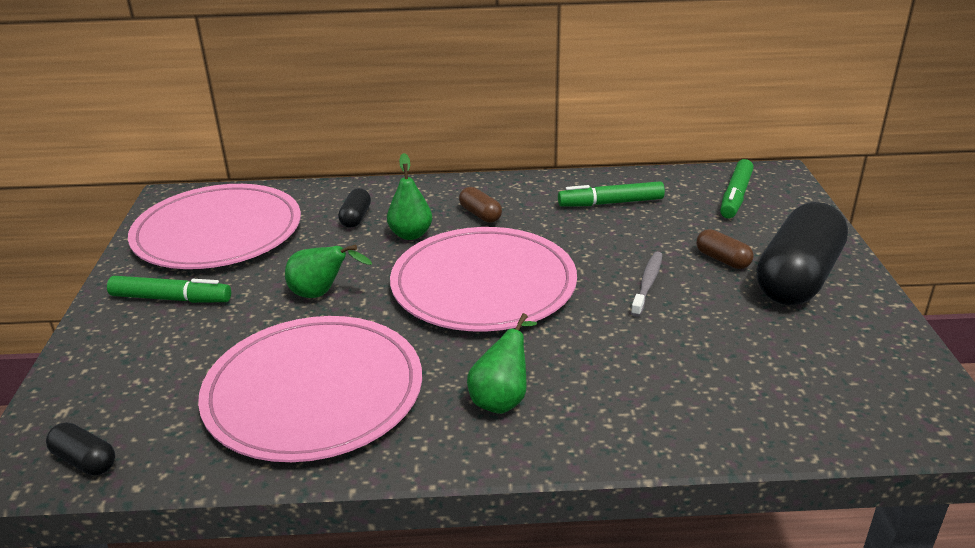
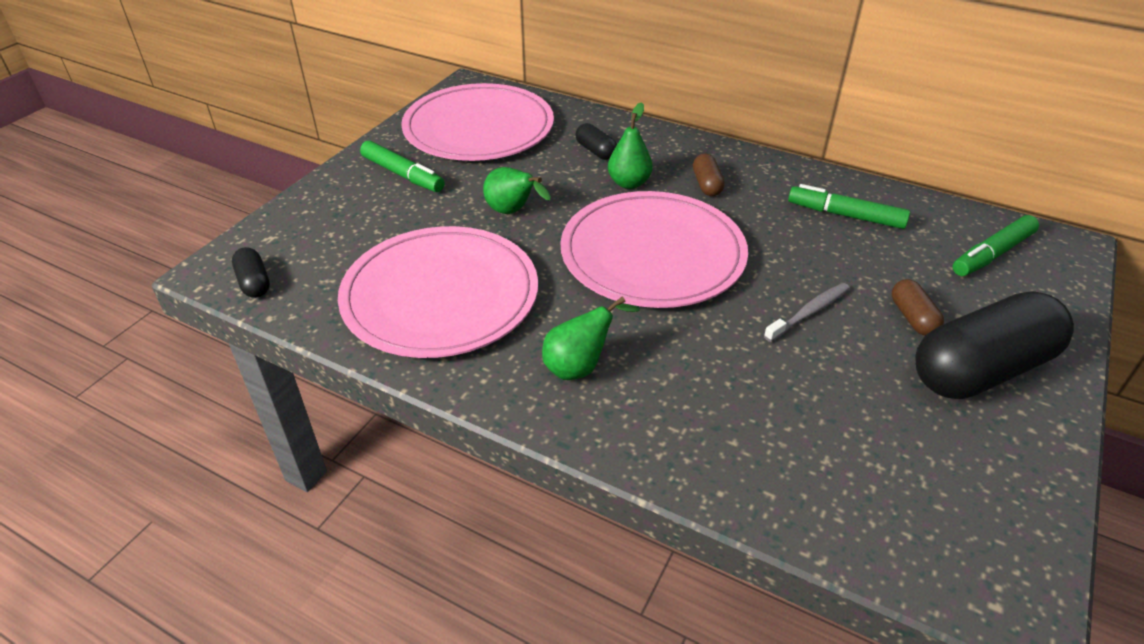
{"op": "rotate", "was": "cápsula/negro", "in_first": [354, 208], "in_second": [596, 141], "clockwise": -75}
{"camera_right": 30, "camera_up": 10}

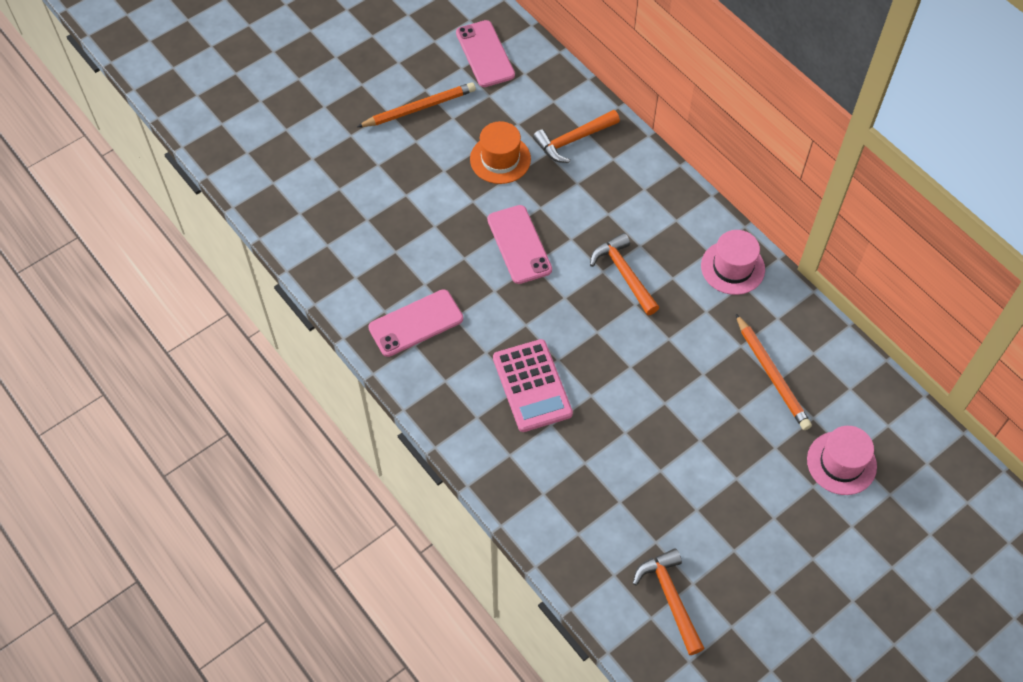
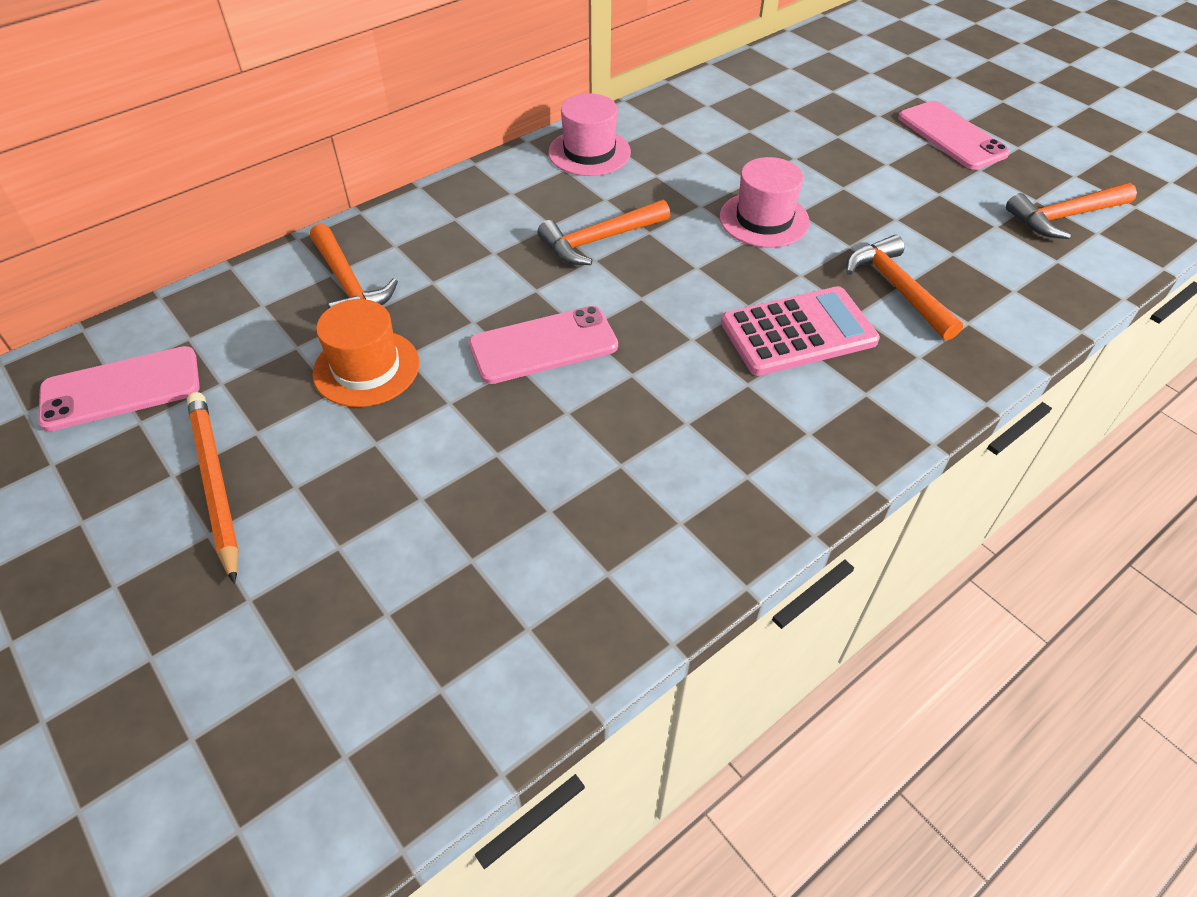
{"op": "move", "was": "móvil/rosa", "in_first": [415, 323], "in_second": [954, 135]}
{"op": "delete", "was": "lápiz/naranja", "in_first": [774, 372]}
{"op": "move", "was": "sombrero/rosa", "in_first": [842, 460], "in_second": [765, 202]}
{"op": "insert", "now": "martillo/naranja", "in_second": [904, 287]}
{"camera_right": -90, "camera_up": -10}

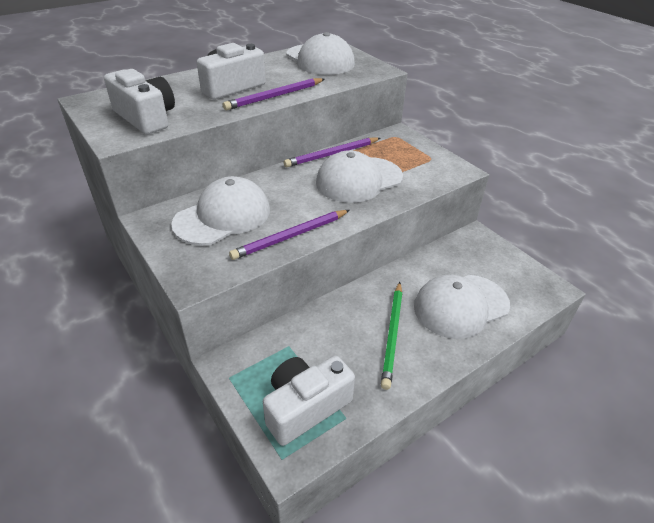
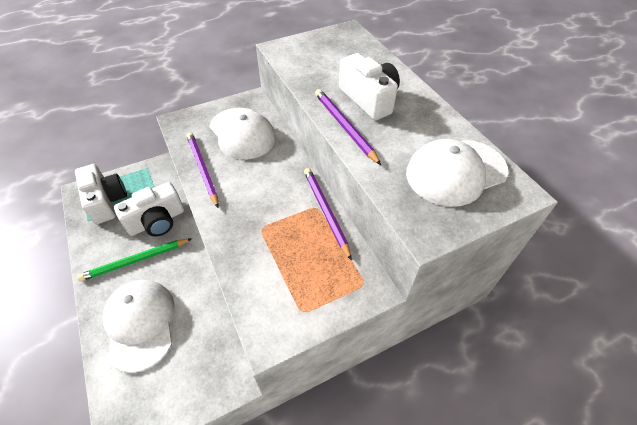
{"op": "move", "was": "cámara/blanco", "in_first": [139, 101], "in_second": [149, 209]}
{"op": "delete", "was": "gorra/blanco", "in_first": [359, 176]}
{"op": "rotate", "was": "lápiz/verde", "in_first": [391, 336], "in_second": [134, 259], "clockwise": -45}
{"camera_right": 100, "camera_up": 10}

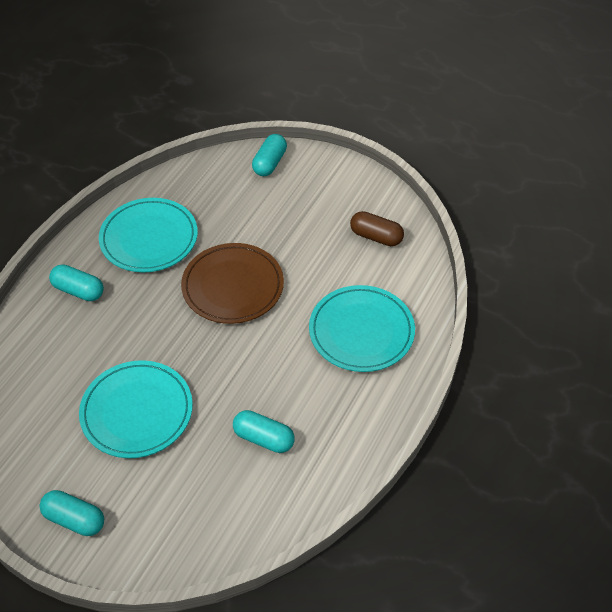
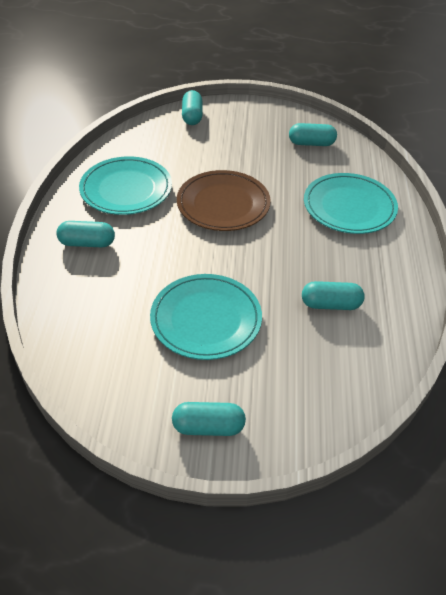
{"op": "recolor", "was": "cápsula/marrón", "now": "cápsula/turquesa", "in_first": [377, 228], "in_second": [313, 134]}
{"camera_right": -25, "camera_up": -5}

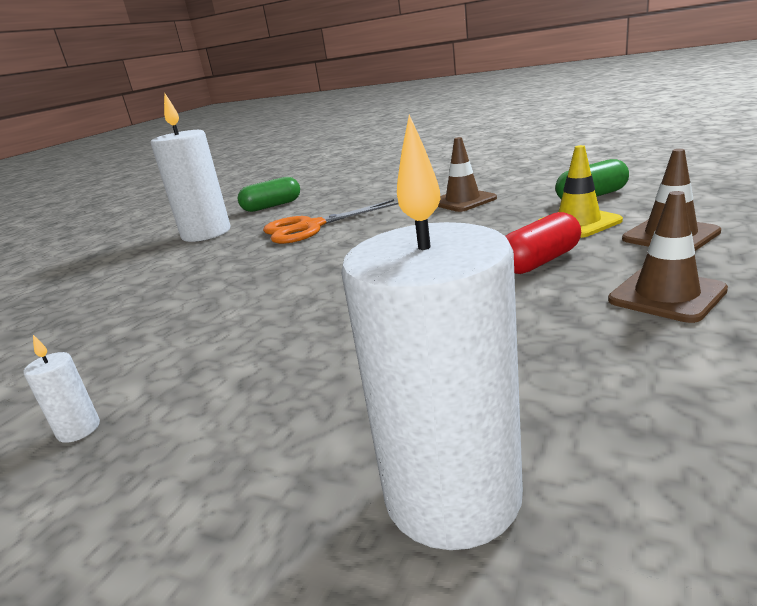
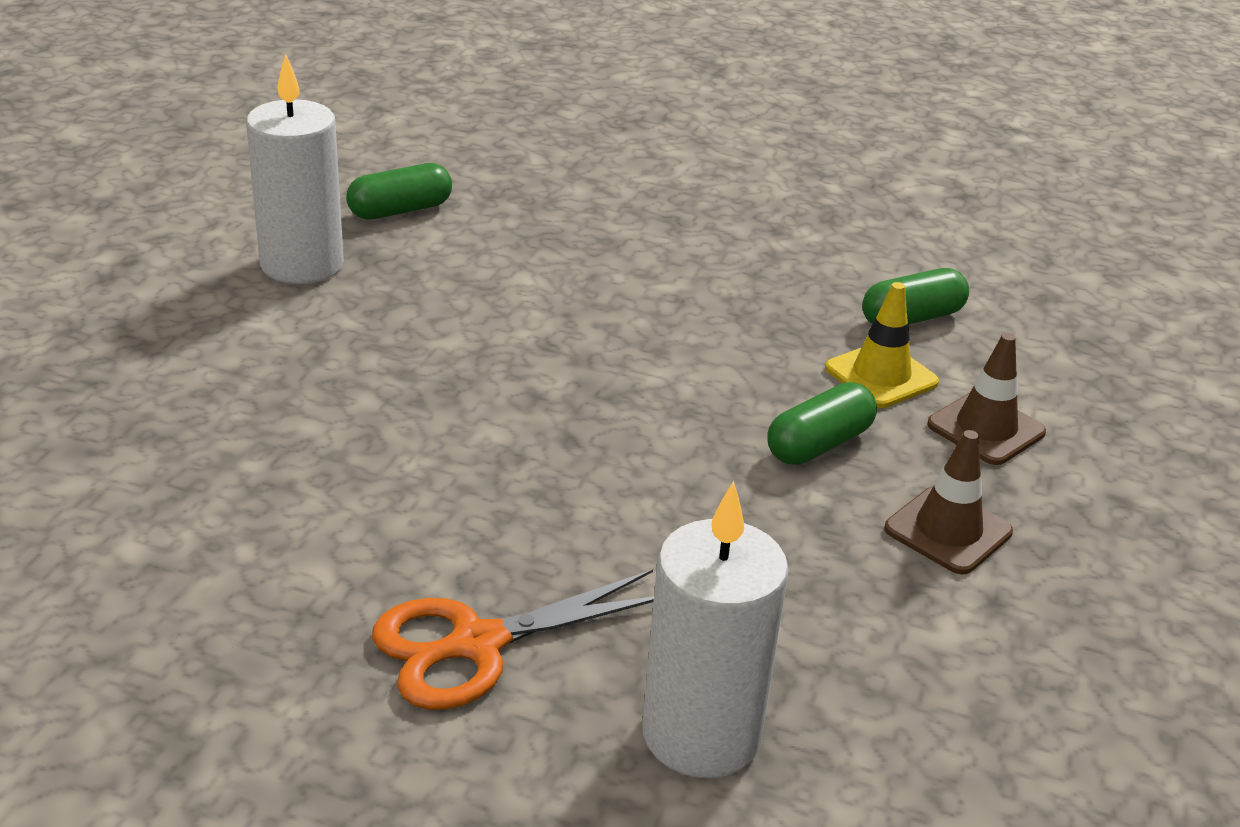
{"op": "delete", "was": "cono de tráfico/marrón", "in_first": [467, 174]}
{"op": "move", "was": "tijeras/naranja", "in_first": [330, 221], "in_second": [513, 640]}
{"op": "recolor", "was": "cápsula/rojo", "now": "cápsula/verde", "in_first": [543, 243], "in_second": [822, 423]}
{"op": "delete", "was": "vela/blanco", "in_first": [62, 389]}
{"camera_right": -10, "camera_up": 10}

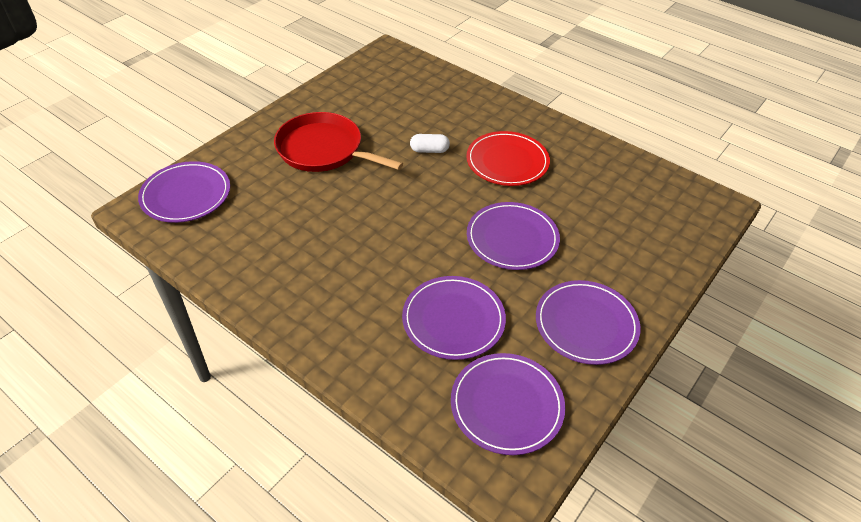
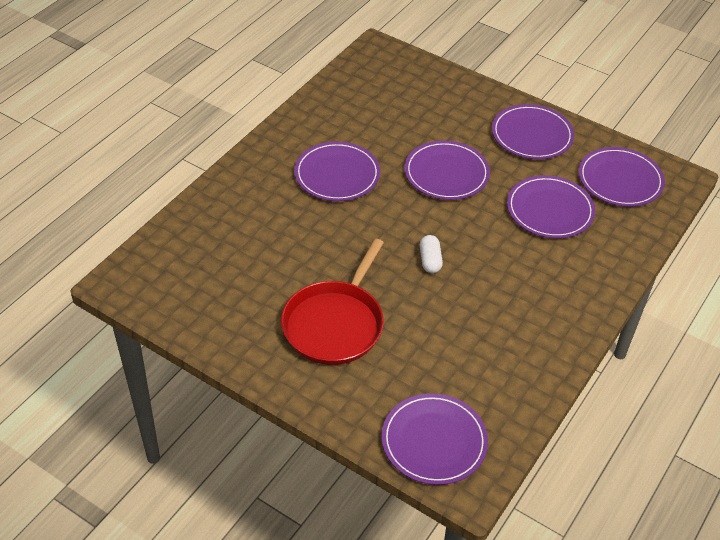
{"op": "recolor", "was": "plato/rojo", "now": "plato/morado", "in_first": [508, 158], "in_second": [337, 171]}
{"op": "move", "was": "cápsula/blanco", "in_first": [430, 143], "in_second": [431, 254]}
{"camera_right": -95, "camera_up": 0}

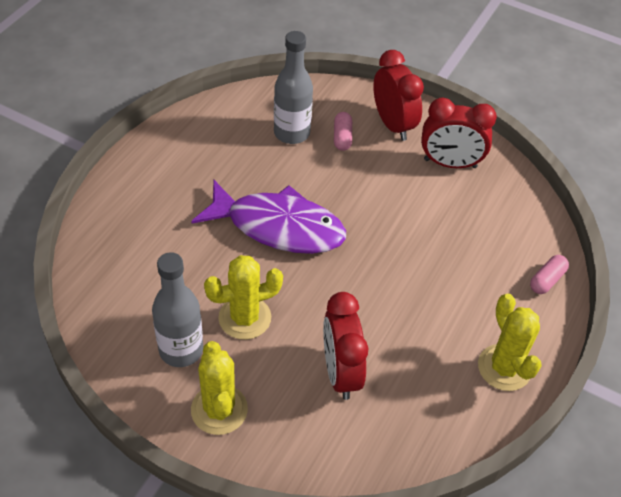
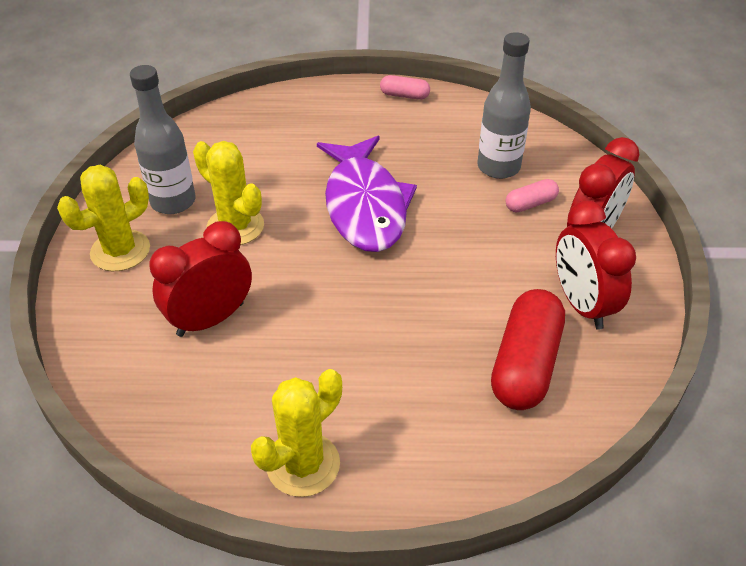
{"op": "move", "was": "cápsula/rosa", "in_first": [549, 274], "in_second": [405, 87]}
{"op": "insert", "now": "cápsula/rojo", "in_second": [528, 349]}
{"camera_right": 65, "camera_up": -5}

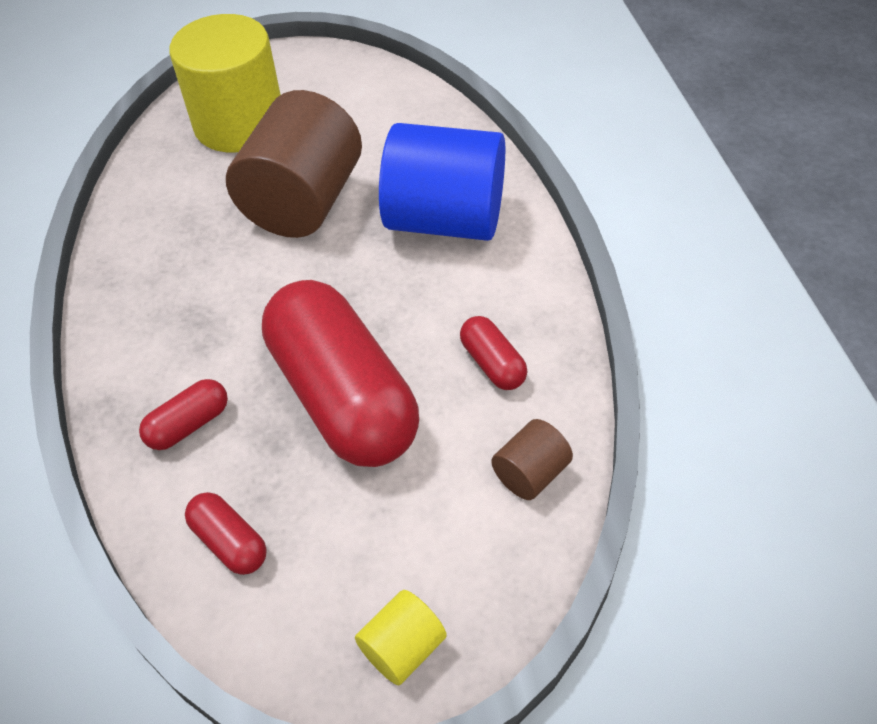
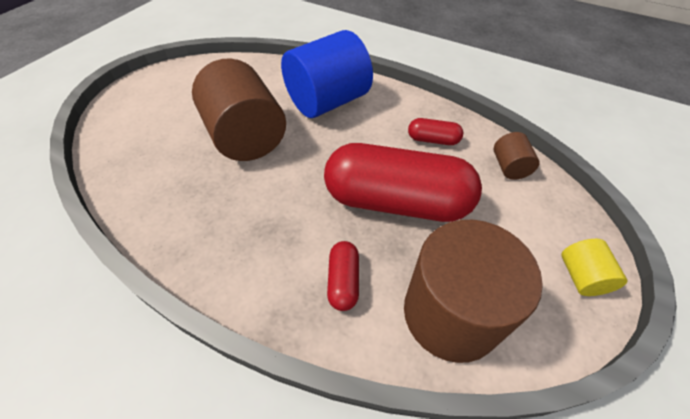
{"op": "delete", "was": "cilindro/amarillo", "in_first": [225, 83]}
{"op": "replace", "was": "cápsula/rojo", "now": "cilindro/marrón", "in_first": [226, 533], "in_second": [473, 291]}
{"camera_right": -50, "camera_up": 0}

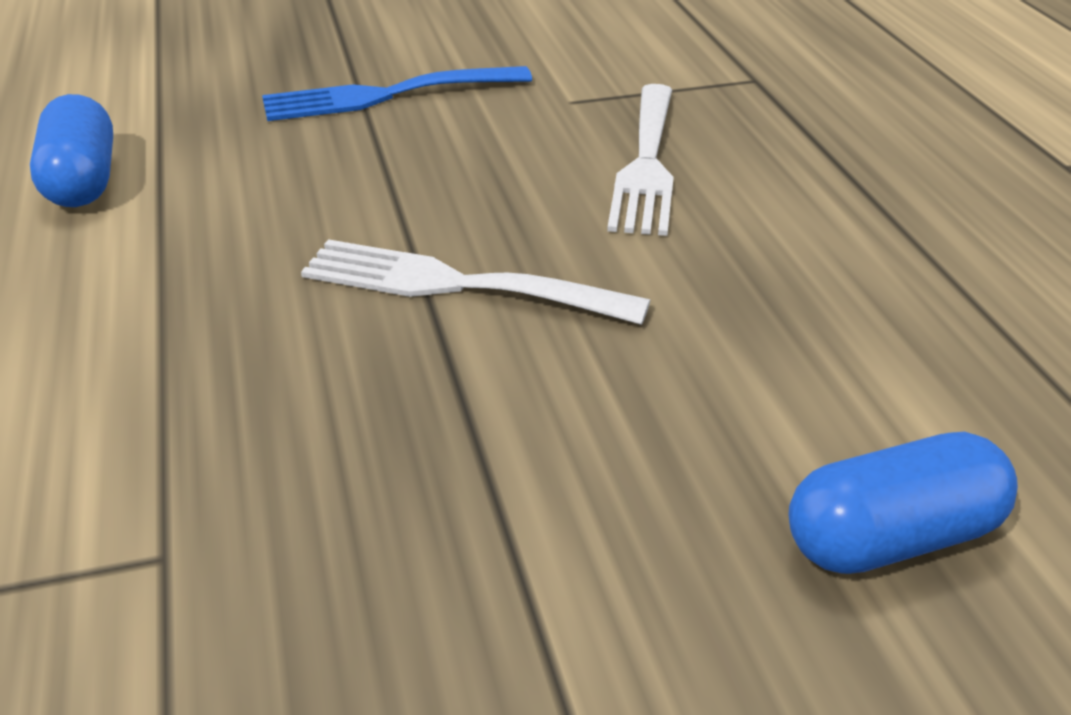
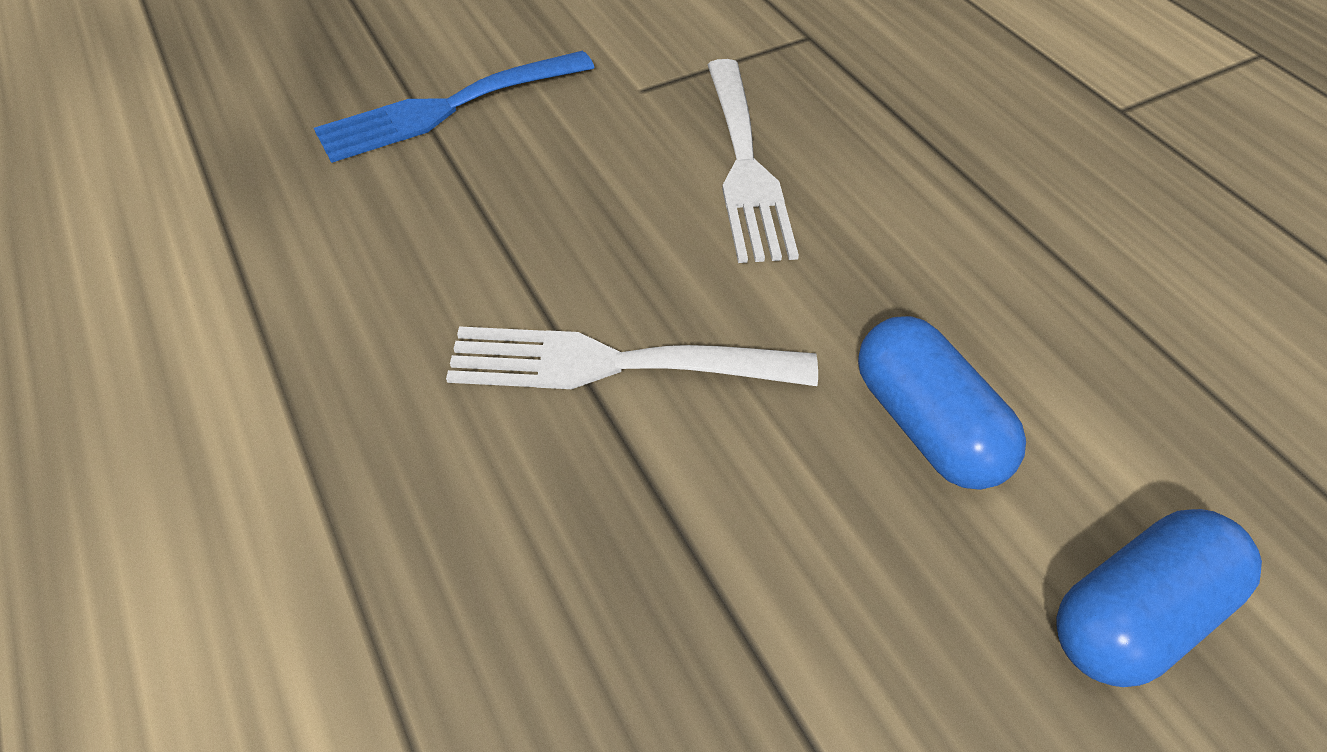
{"op": "move", "was": "cápsula/azul", "in_first": [71, 150], "in_second": [942, 403]}
{"camera_right": -15, "camera_up": 15}

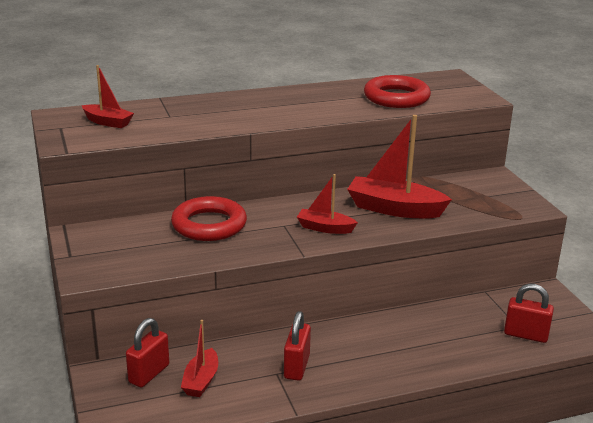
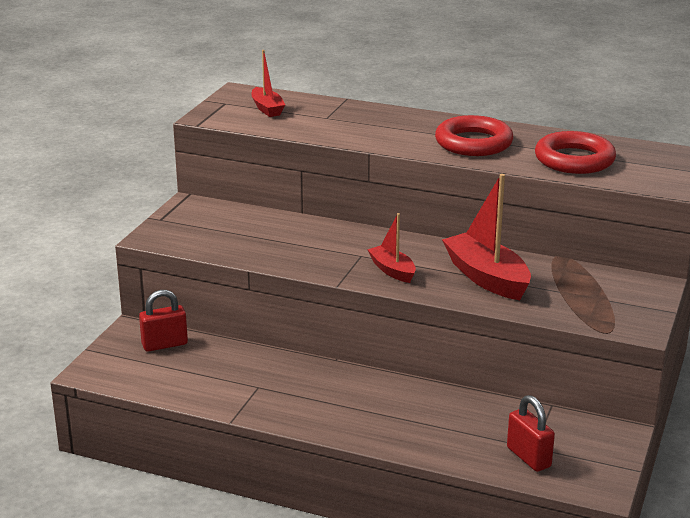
{"op": "move", "was": "anillo/rojo", "in_first": [209, 218], "in_second": [474, 135]}
{"op": "delete", "was": "candado/rojo", "in_first": [297, 346]}
{"op": "delete", "was": "barco/rojo", "in_first": [199, 358]}
{"camera_right": 40, "camera_up": 0}

